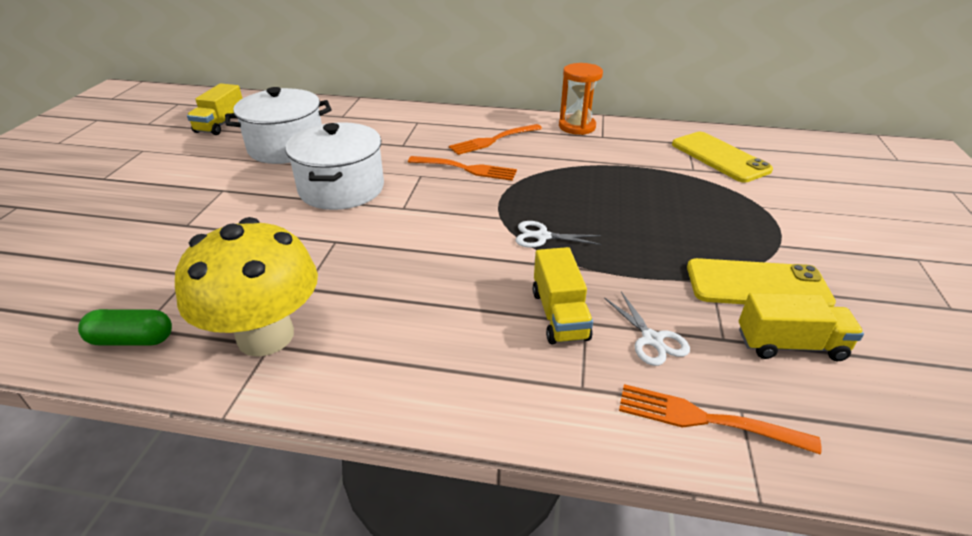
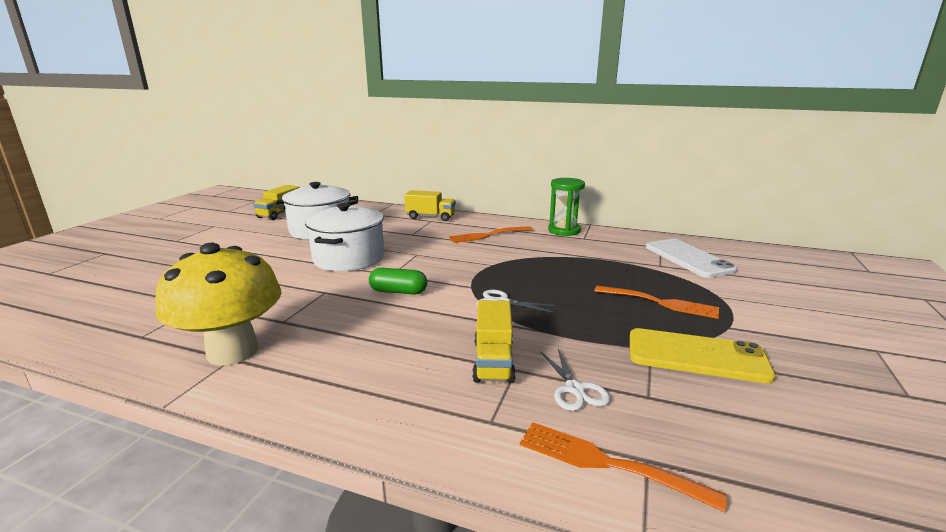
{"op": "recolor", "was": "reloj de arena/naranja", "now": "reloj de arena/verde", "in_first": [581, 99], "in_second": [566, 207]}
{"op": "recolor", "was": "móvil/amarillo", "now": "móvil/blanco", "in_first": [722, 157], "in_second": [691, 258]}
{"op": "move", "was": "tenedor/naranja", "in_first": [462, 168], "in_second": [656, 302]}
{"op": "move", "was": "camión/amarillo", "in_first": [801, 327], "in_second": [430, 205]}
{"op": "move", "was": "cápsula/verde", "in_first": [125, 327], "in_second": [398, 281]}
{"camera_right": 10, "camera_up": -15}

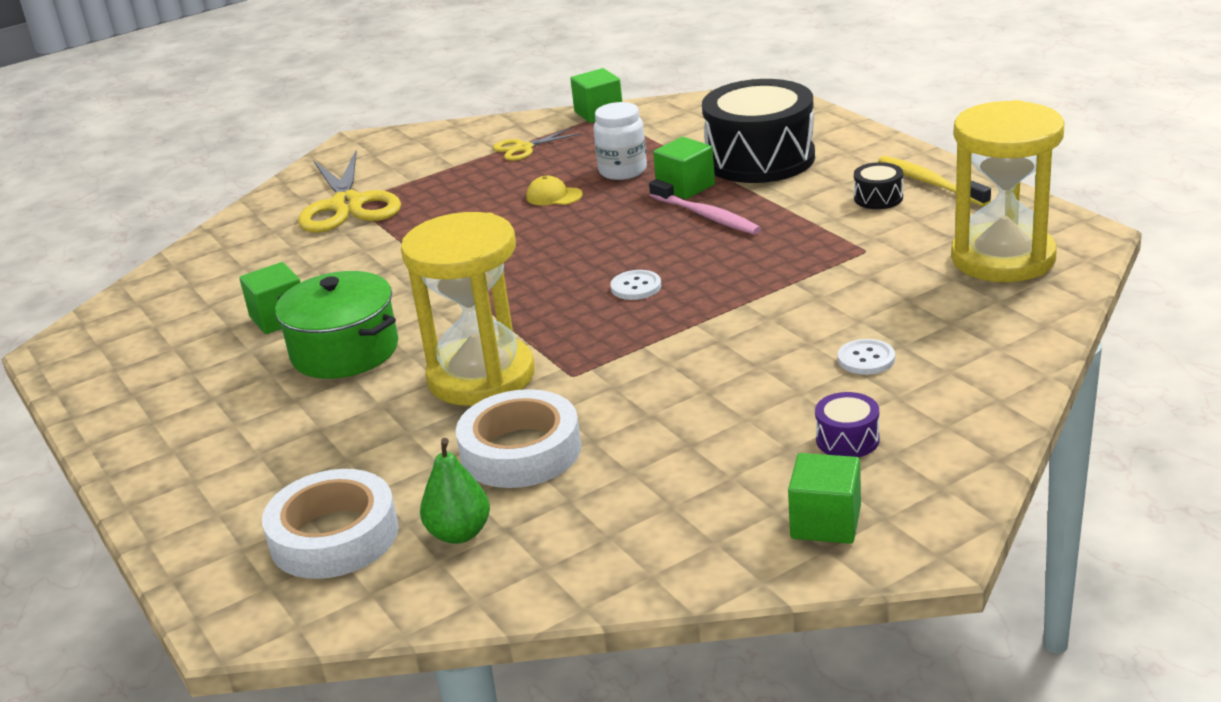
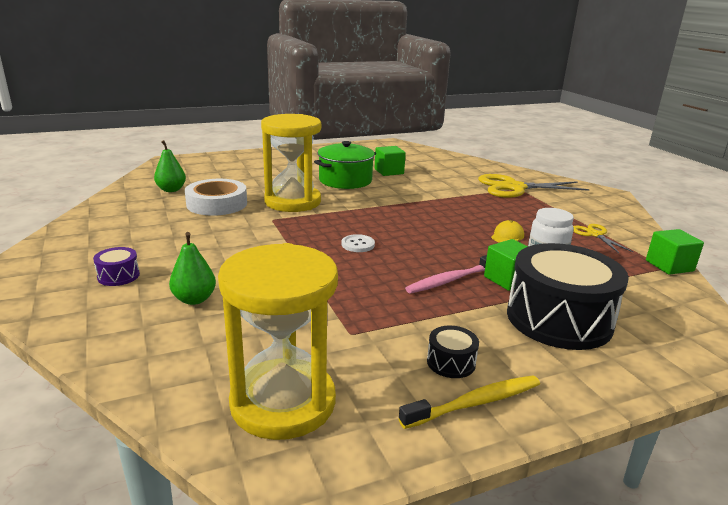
{"op": "replace", "was": "botón/blanco", "now": "pera/verde", "in_first": [866, 357], "in_second": [192, 268]}
{"op": "delete", "was": "cubo/verde", "in_first": [824, 498]}
{"op": "delete", "was": "cinta adhesiva/blanco", "in_first": [330, 524]}
{"camera_right": 95, "camera_up": -5}

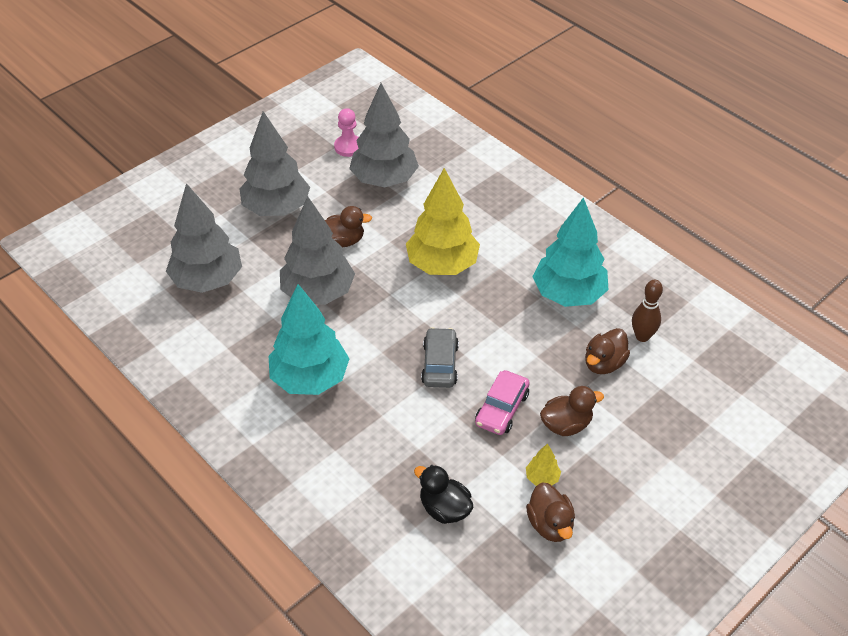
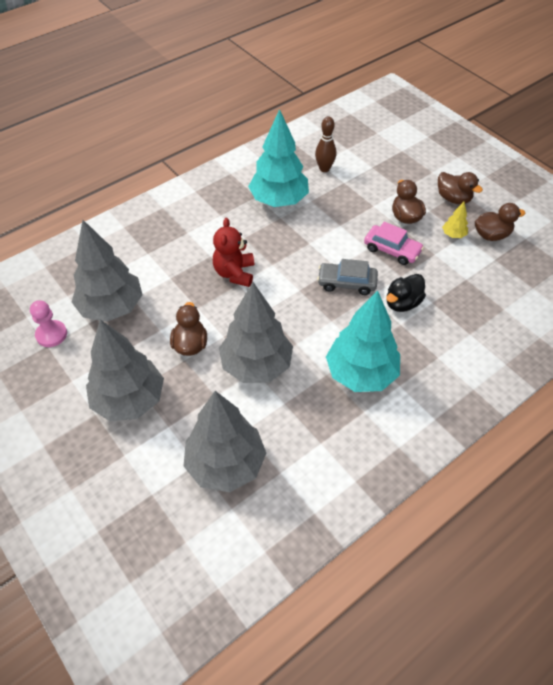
{"op": "replace", "was": "árbol/amarillo", "now": "osito/rojo", "in_first": [443, 221], "in_second": [233, 252]}
{"op": "move", "was": "pato/marrón", "in_first": [607, 351], "in_second": [460, 188]}
{"op": "move", "was": "pato/negro", "in_first": [443, 494], "in_second": [406, 293]}
{"camera_right": -85, "camera_up": 5}

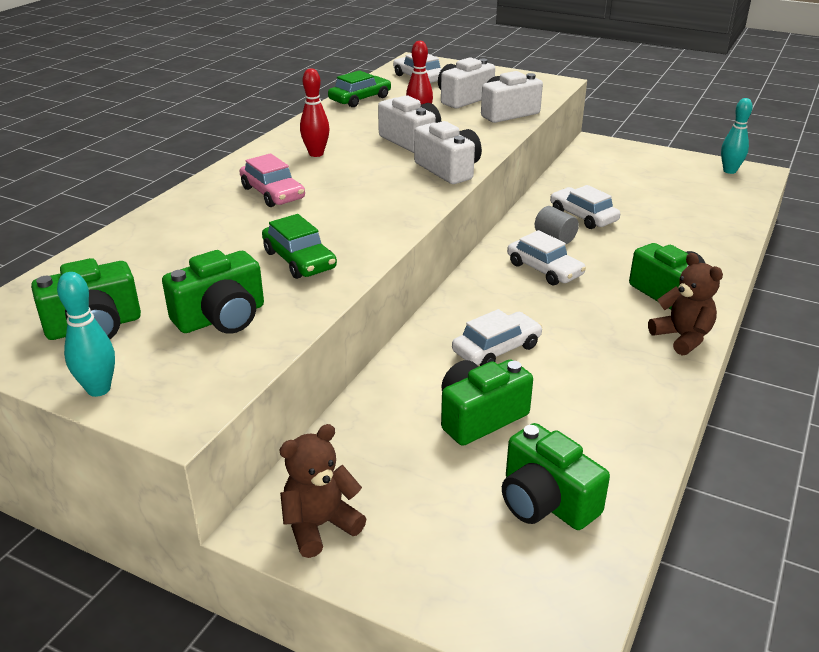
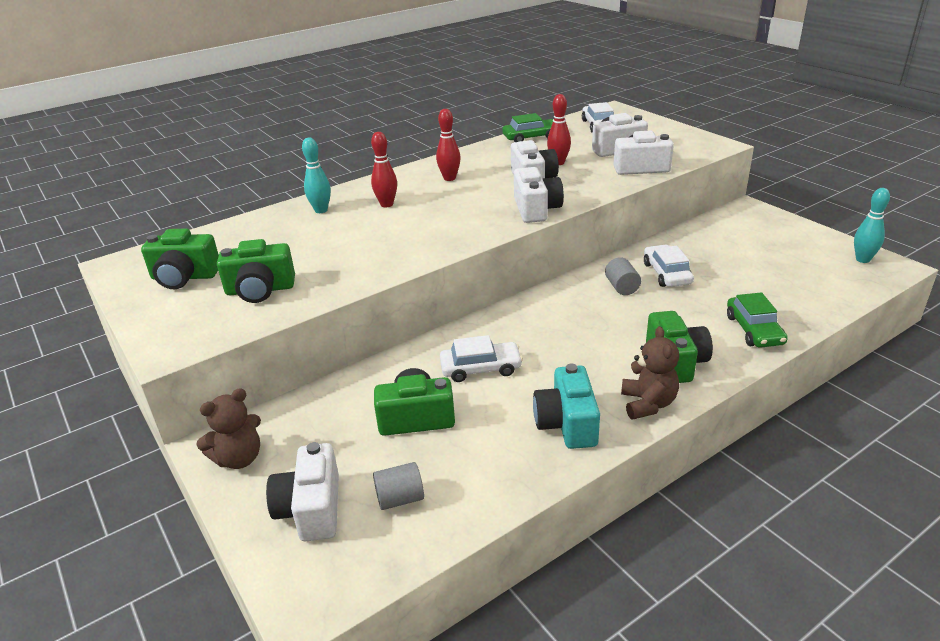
{"op": "replace", "was": "coche/rosa", "now": "bolo/rojo", "in_first": [272, 180], "in_second": [384, 169]}
{"op": "move", "was": "coche/verde", "in_first": [299, 246], "in_second": [757, 320]}
{"op": "delete", "was": "coche/blanco", "in_first": [546, 257]}
{"op": "move", "was": "bolo/turquesa", "in_first": [86, 334], "in_second": [316, 175]}
{"op": "replace", "was": "cámara/verde", "now": "cilindro/gris", "in_first": [556, 476], "in_second": [398, 486]}
{"op": "rotate", "was": "osito/marrón", "in_first": [322, 491], "in_second": [228, 428], "clockwise": 150}
{"op": "insert", "now": "cámara/turquesa", "in_second": [566, 406]}
{"op": "insert", "now": "cámara/blanco", "in_second": [302, 491]}
{"camera_right": 30, "camera_up": 0}

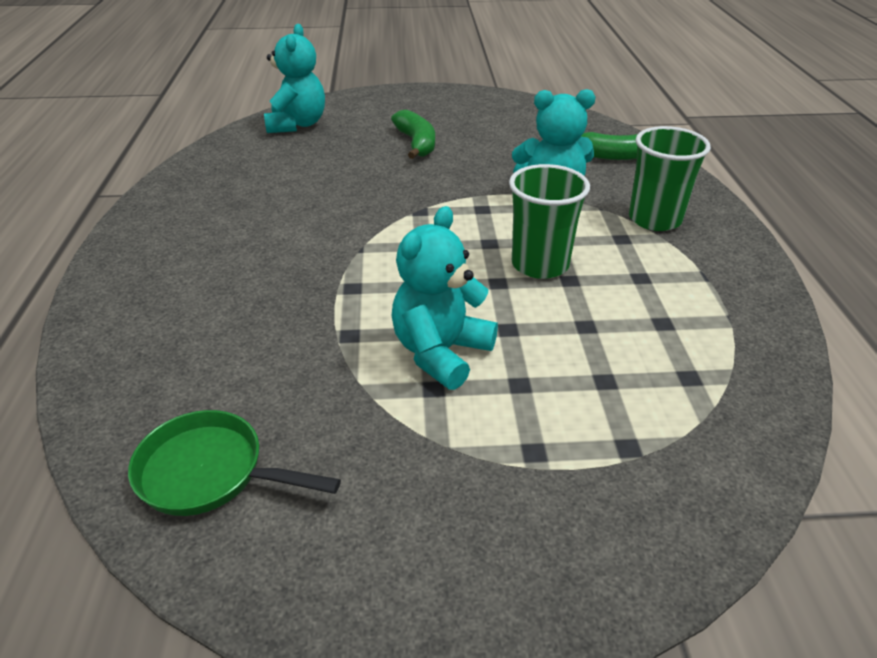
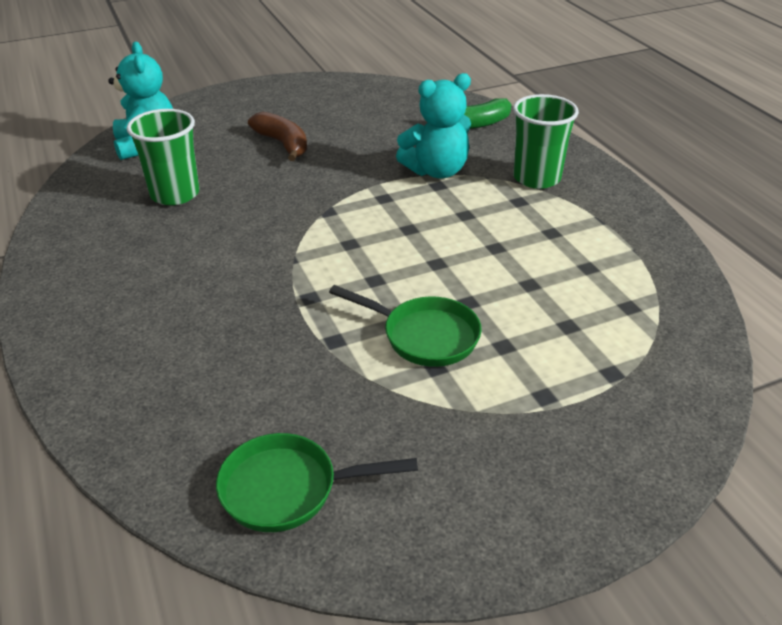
{"op": "recolor", "was": "plátano/verde", "now": "plátano/marrón", "in_first": [413, 134], "in_second": [277, 136]}
{"op": "move", "was": "vaso/verde", "in_first": [549, 221], "in_second": [163, 157]}
{"op": "replace", "was": "osito/turquesa", "now": "sartén/verde", "in_first": [444, 298], "in_second": [405, 326]}
{"camera_right": -20, "camera_up": 0}

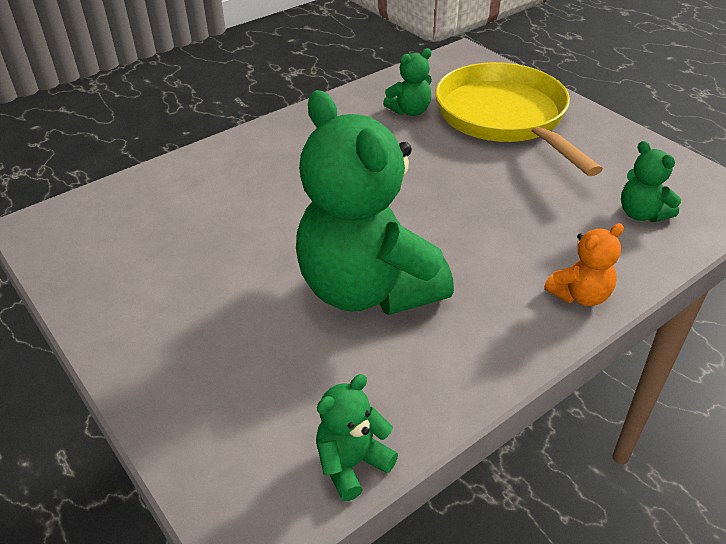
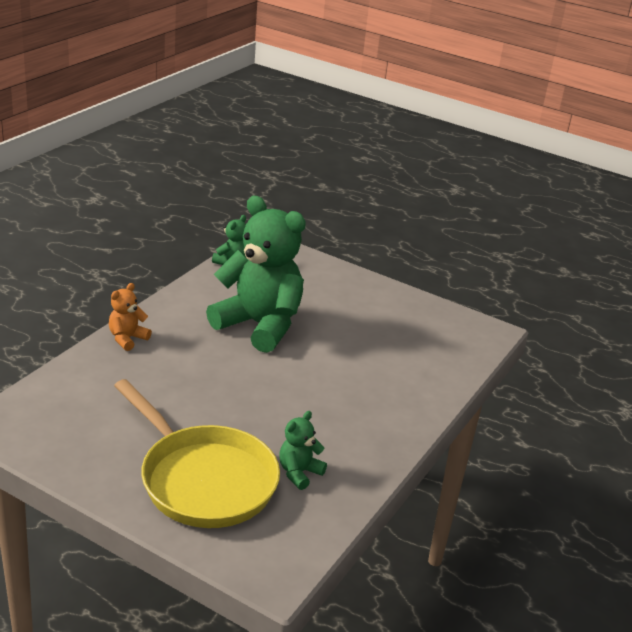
{"op": "delete", "was": "osito/verde", "in_first": [651, 181]}
{"camera_right": 155, "camera_up": -10}

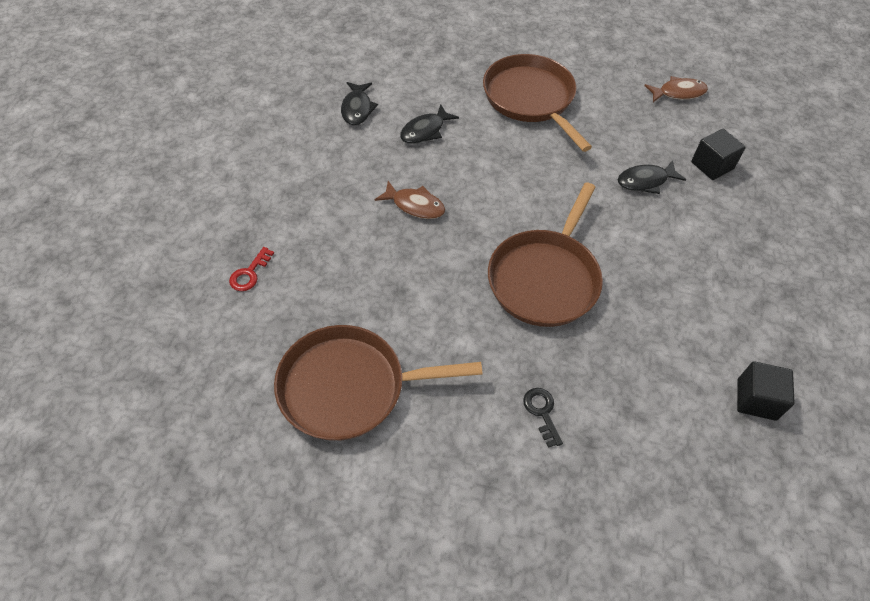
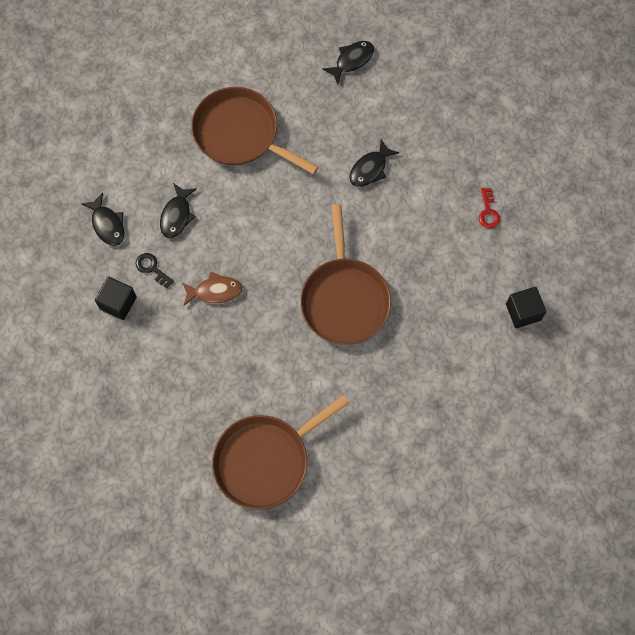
{"op": "recolor", "was": "pez/marrón", "now": "pez/negro", "in_first": [676, 89], "in_second": [348, 62]}
{"op": "move", "was": "cubo/negro", "in_first": [718, 154], "in_second": [116, 298]}
{"op": "move", "was": "llave/rojo", "in_first": [251, 269], "in_second": [489, 208]}
{"op": "move", "was": "llave/negro", "in_first": [543, 418], "in_second": [155, 270]}
{"camera_right": -30, "camera_up": 15}

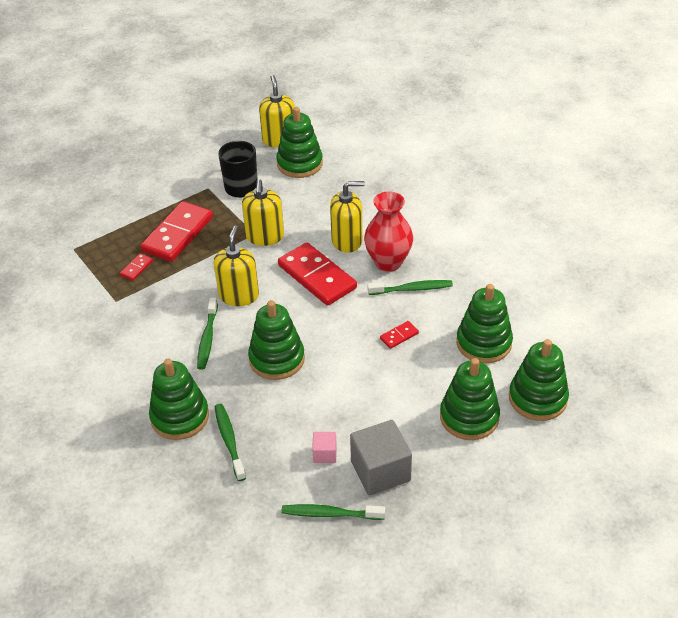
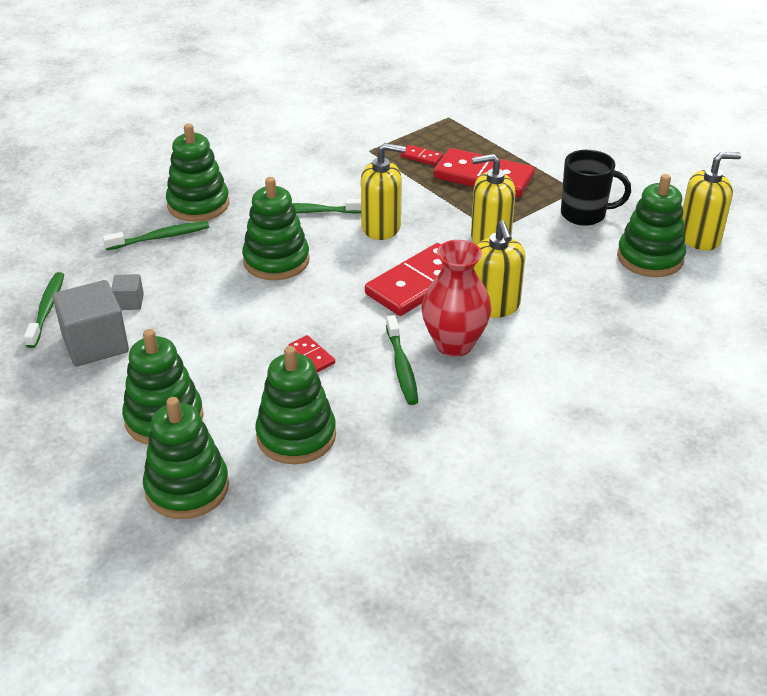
{"op": "recolor", "was": "cubo/rosa", "now": "cubo/gris", "in_first": [324, 447], "in_second": [127, 292]}
{"camera_right": 85, "camera_up": -5}

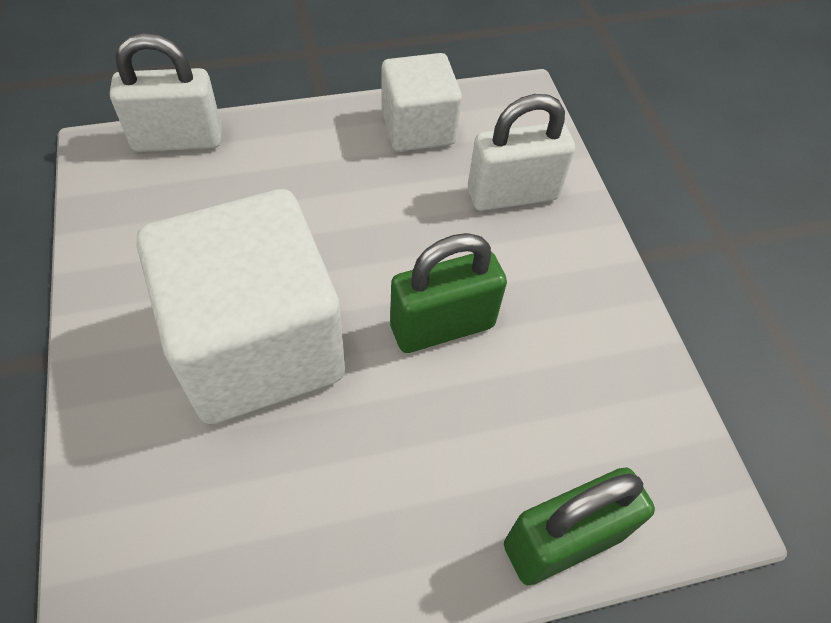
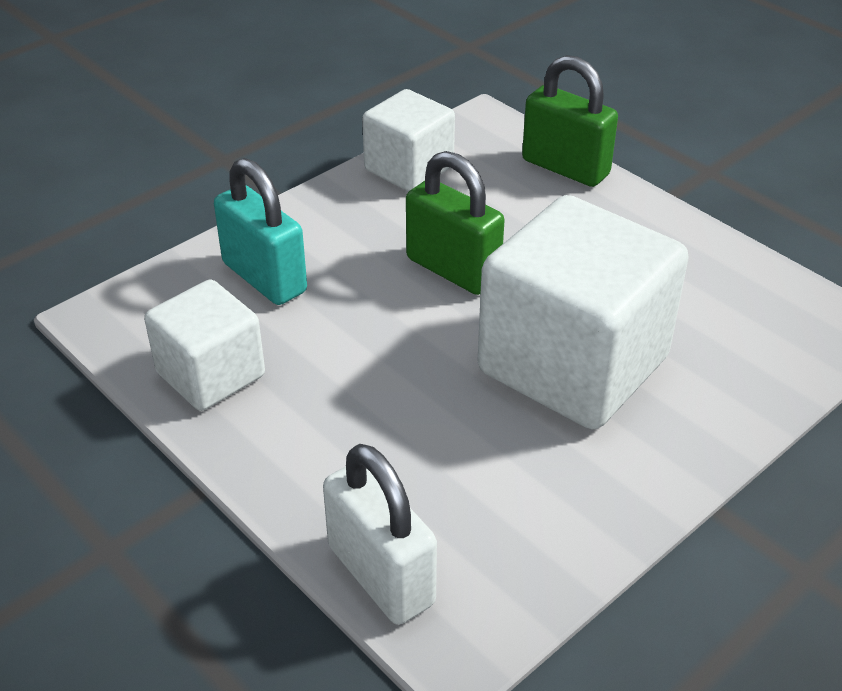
{"op": "recolor", "was": "candado/blanco", "now": "candado/turquesa", "in_first": [521, 152], "in_second": [260, 231]}
{"op": "insert", "now": "cubo/blanco", "in_second": [408, 140]}
{"camera_right": -115, "camera_up": -15}

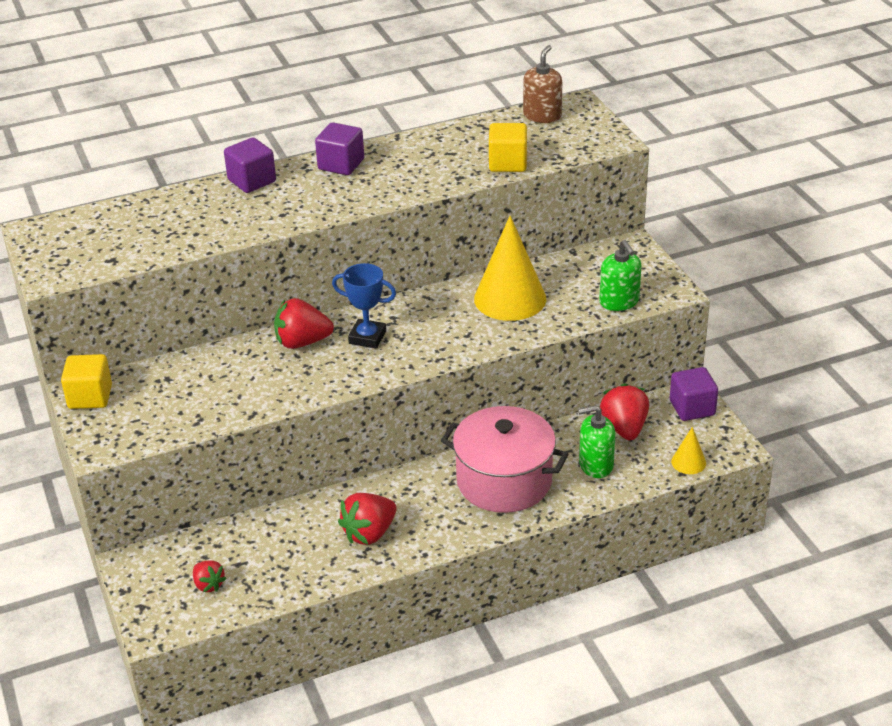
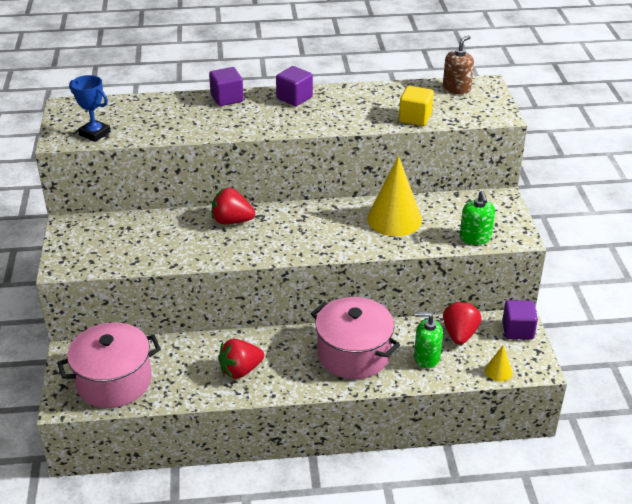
{"op": "move", "was": "trofeo/azul", "in_first": [364, 306], "in_second": [90, 108]}
{"op": "delete", "was": "cubo/amarillo", "in_first": [86, 381]}
{"op": "replace", "was": "fresa/rojo", "now": "olla/rosa", "in_first": [210, 576], "in_second": [109, 365]}
{"camera_right": 15, "camera_up": 0}

